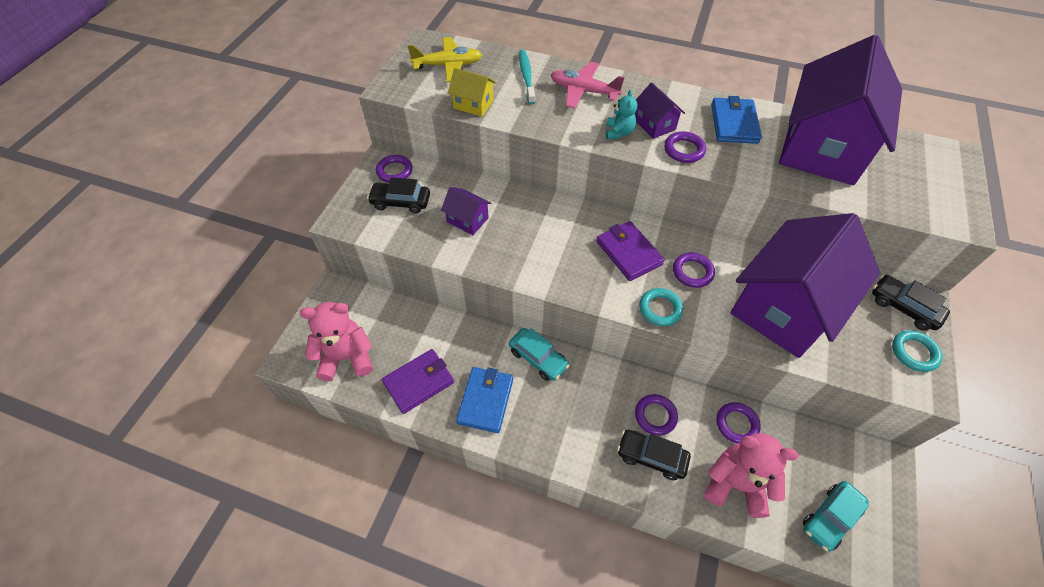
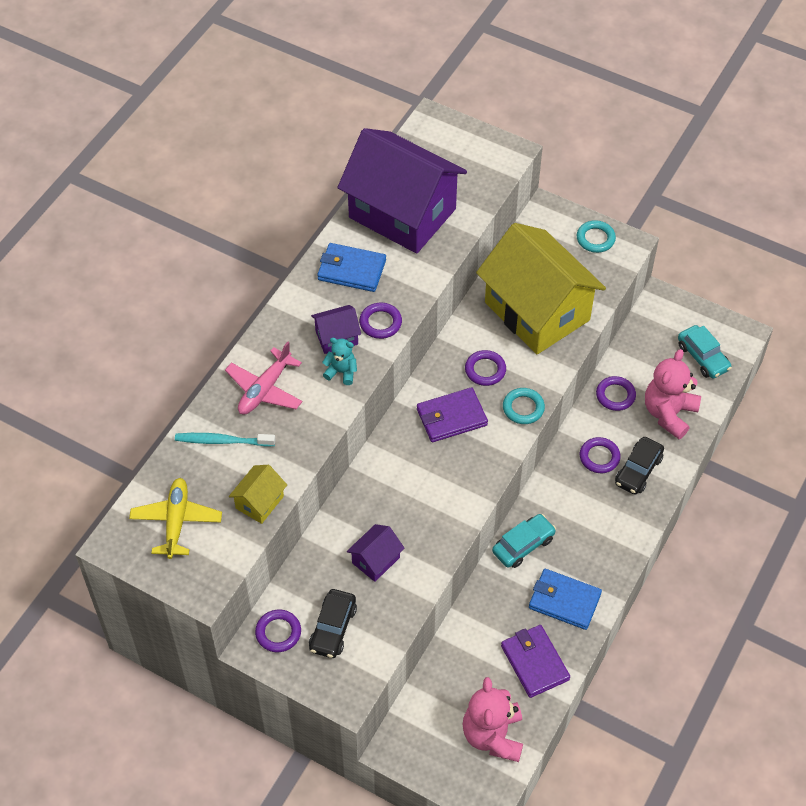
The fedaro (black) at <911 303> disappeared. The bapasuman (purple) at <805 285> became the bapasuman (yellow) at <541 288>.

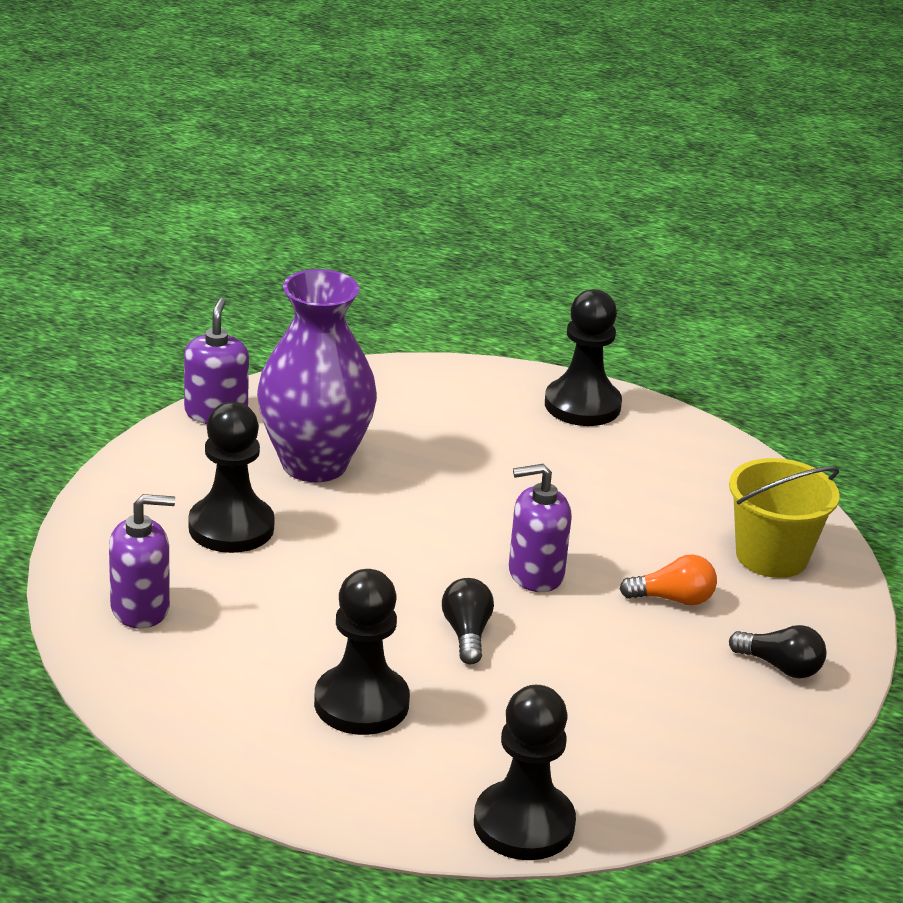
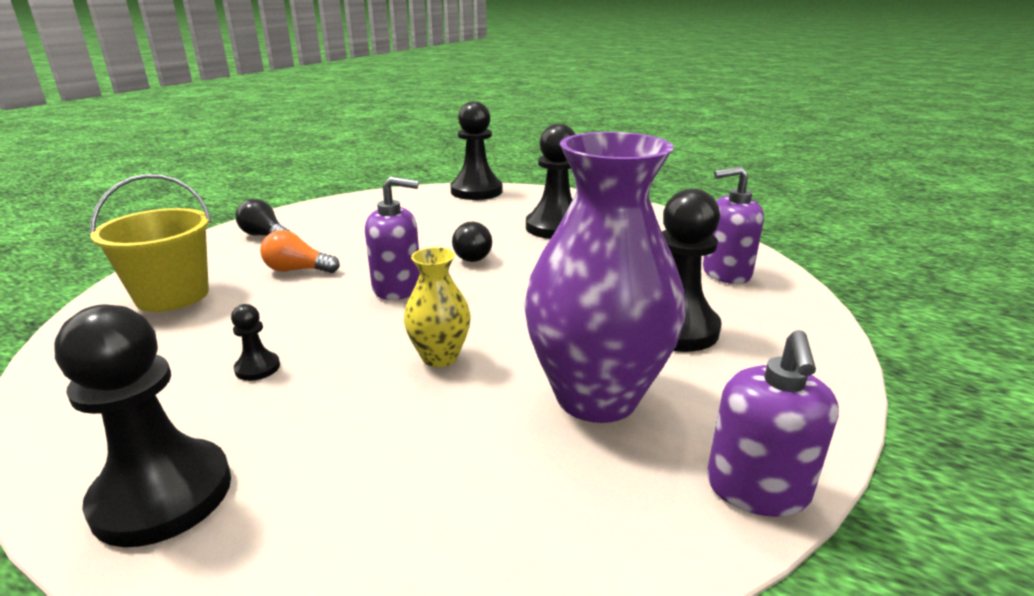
The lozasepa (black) at <255 342> appeared. The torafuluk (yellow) at <437 307> appeared.

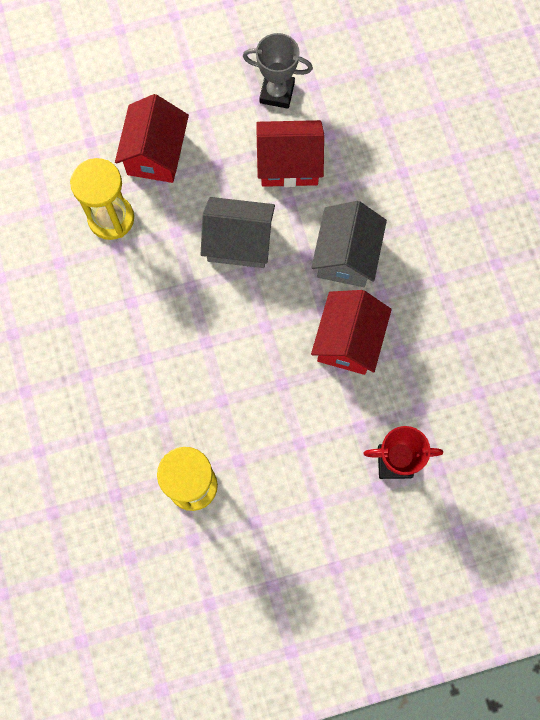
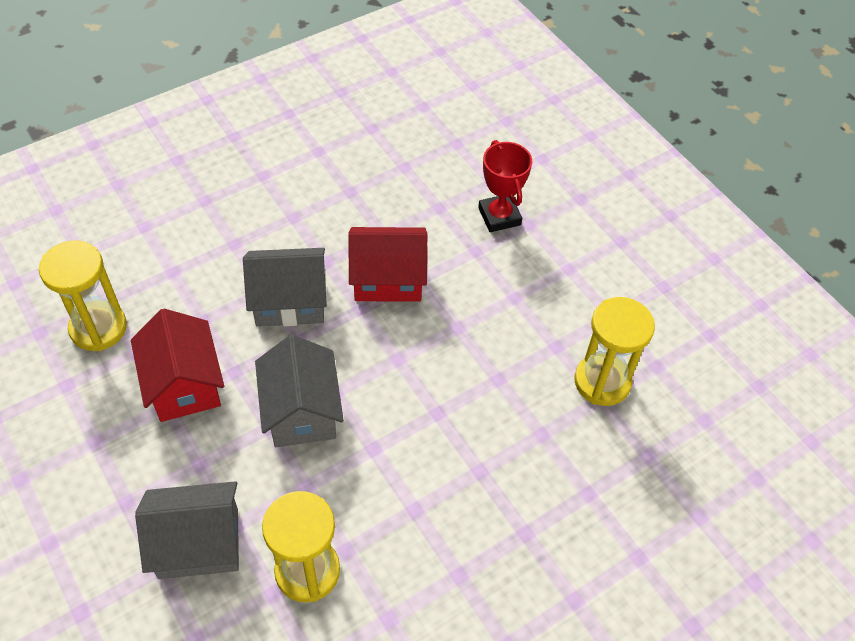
The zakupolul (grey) at <278 71> disappeared. The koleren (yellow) at <83 295> appeared. The bapasuman (red) at <152 138> became the bapasuman (grey) at <187 530>.

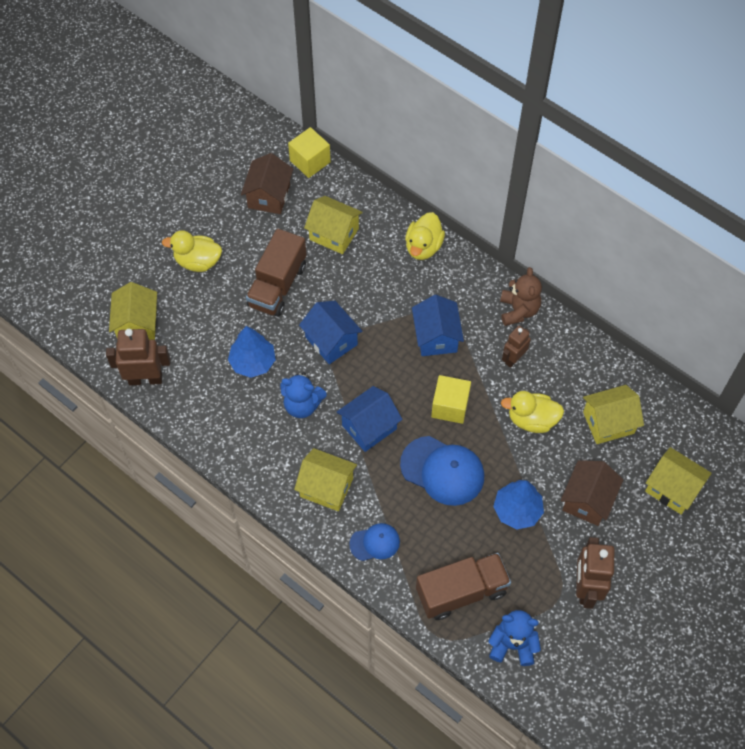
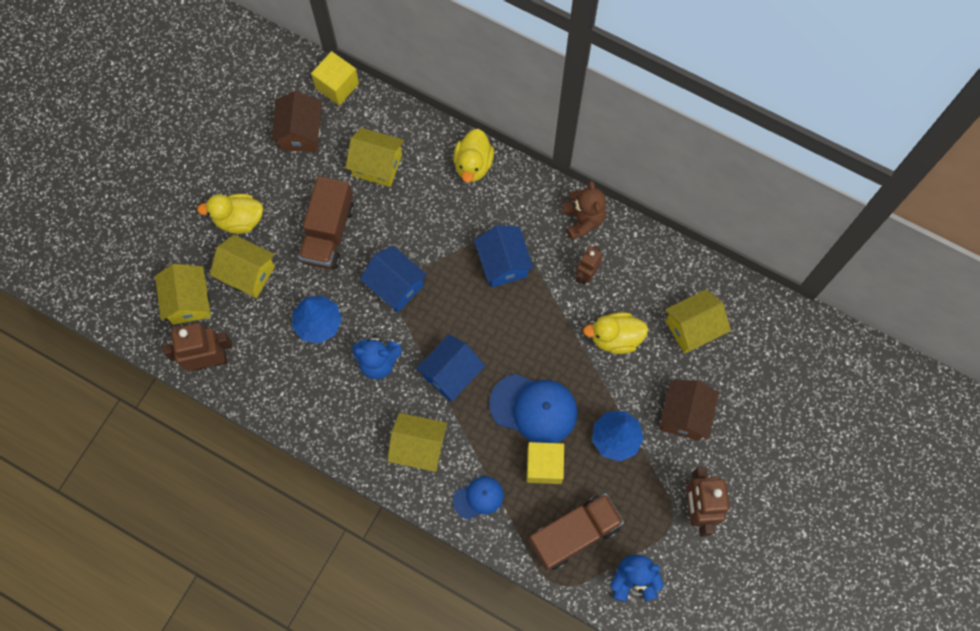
The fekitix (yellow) moved from <451 399> to <545 463>. The bapasuman (yellow) moved from <678 481> to <242 266>.

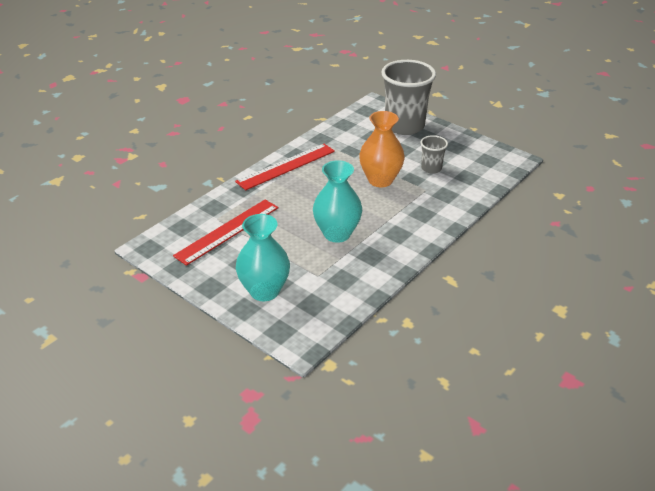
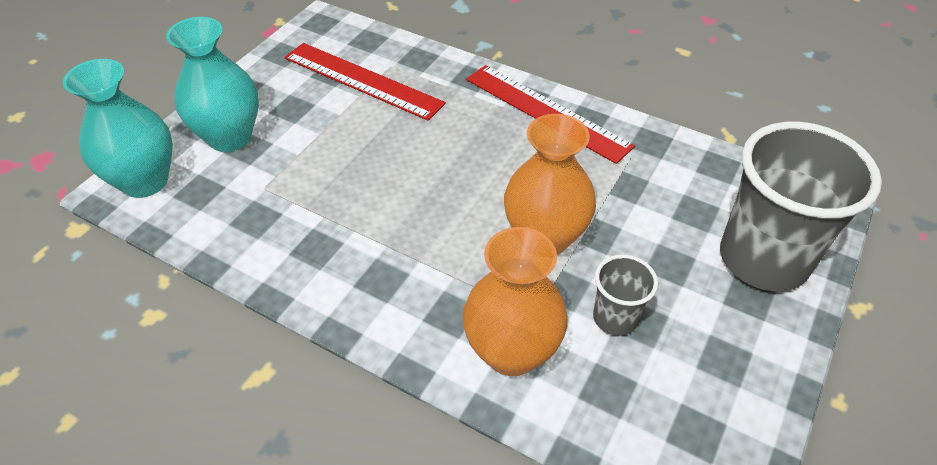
The torafuluk (orange) at <515 301> appeared. The torafuluk (turquoise) moved from <337 201> to <118 128>.

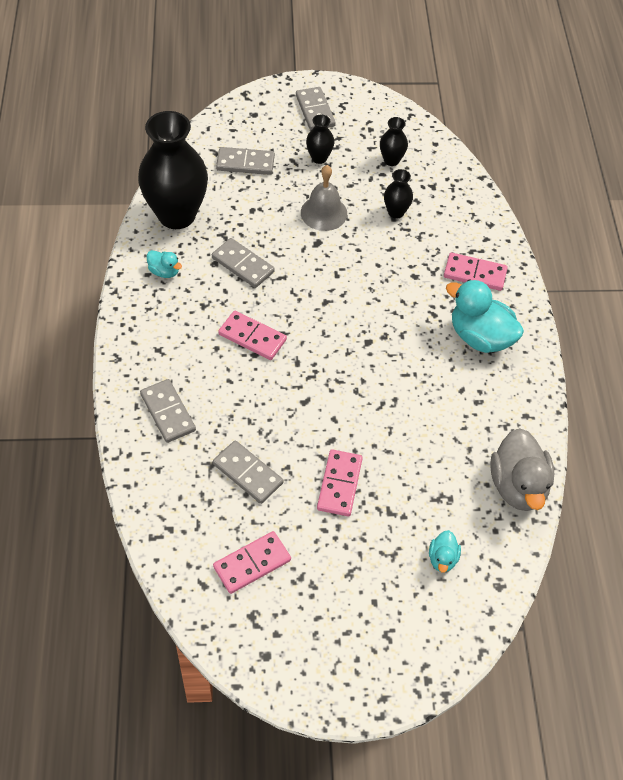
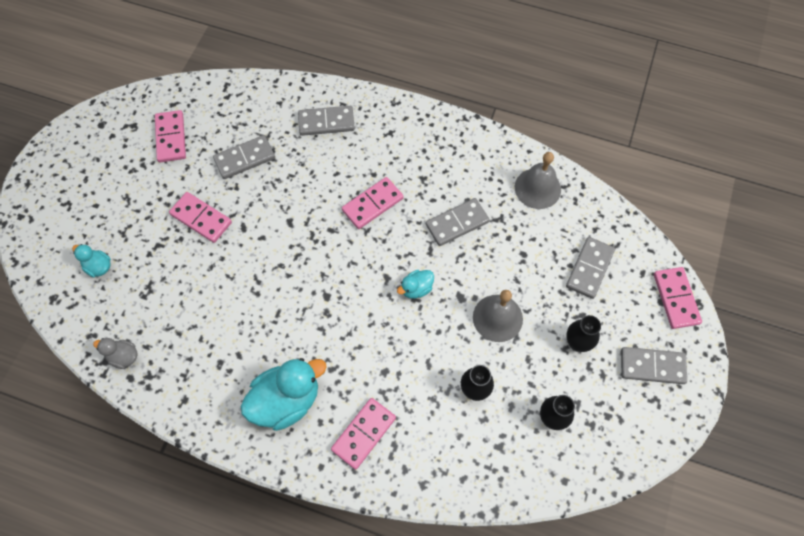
The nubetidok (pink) at <678 298> appeared. The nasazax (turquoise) moved from <164 264> to <415 284>. The torafuluk (black) at <173 170> was replaced by the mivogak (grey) at <538 180>. The nasazax (grey) at <522 469> changed to 0.49 times the size.

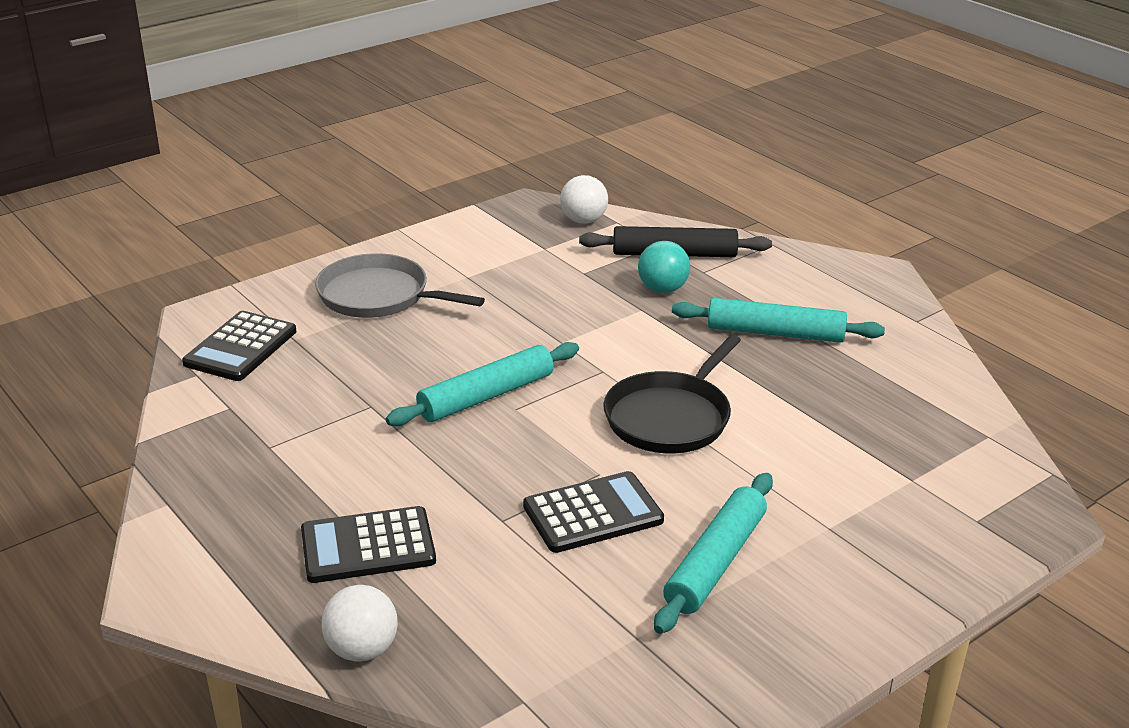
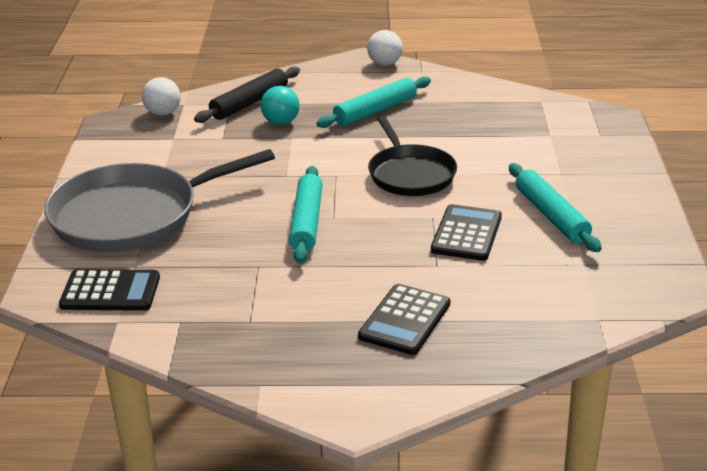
The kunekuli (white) moved from <359 623> to <385 48>. The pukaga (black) at <239 346> turned 60 degrees counterclockwise. The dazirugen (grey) at <400 285> changed to 1.58 times the size.

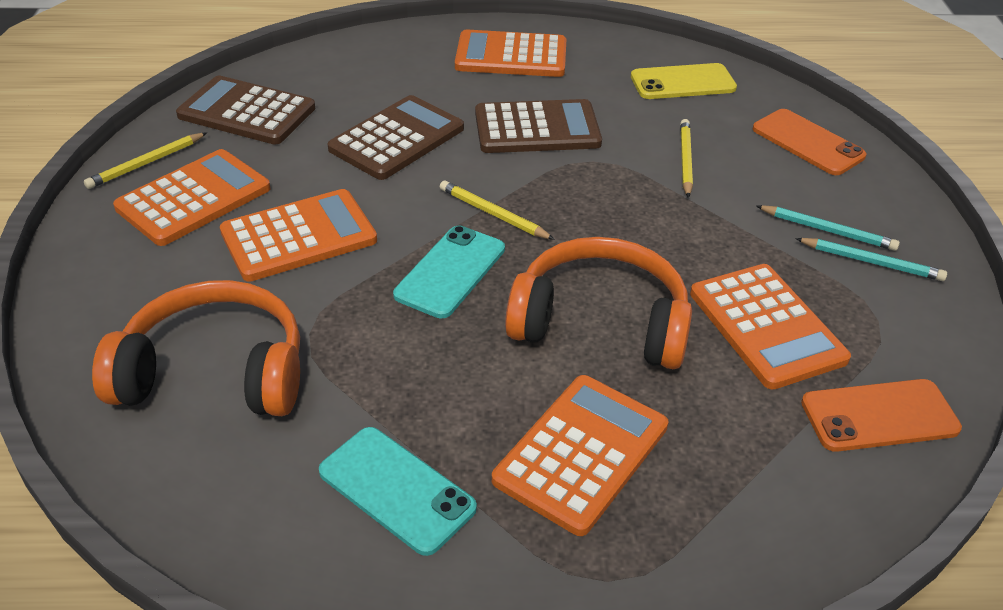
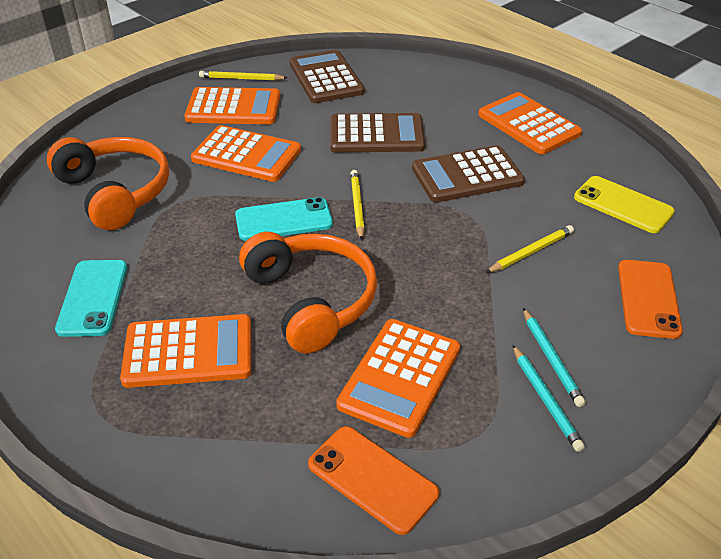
The pukaga (brown) at <538 126> turned 120 degrees clockwise.

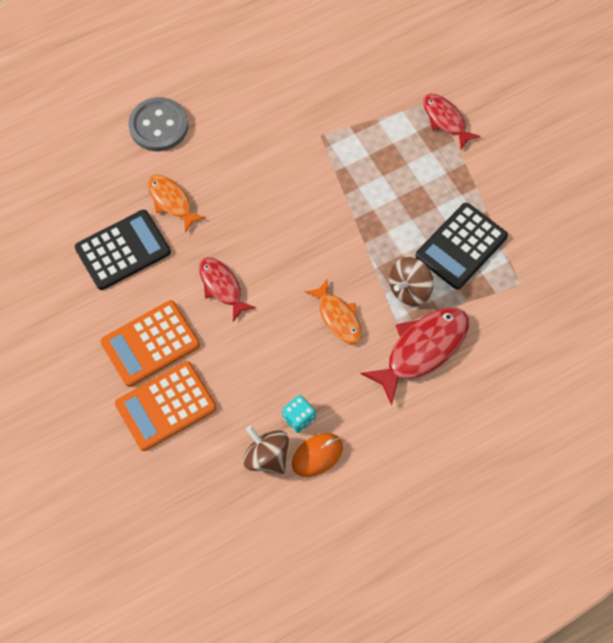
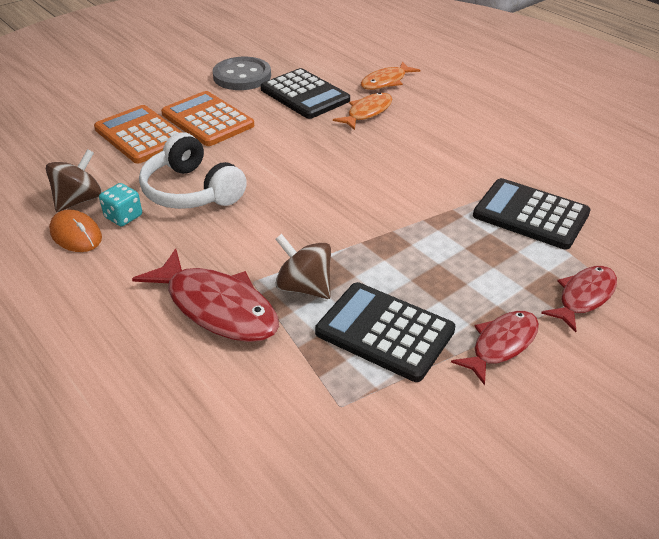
The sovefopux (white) at <193 171> appeared. The pukaga (black) at <532 213> appeared. The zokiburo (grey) moved from <158 124> to <241 73>. The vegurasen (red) moved from <227 289> to <495 348>. The vegurasen (orange) moved from <333 311> to <390 75>.

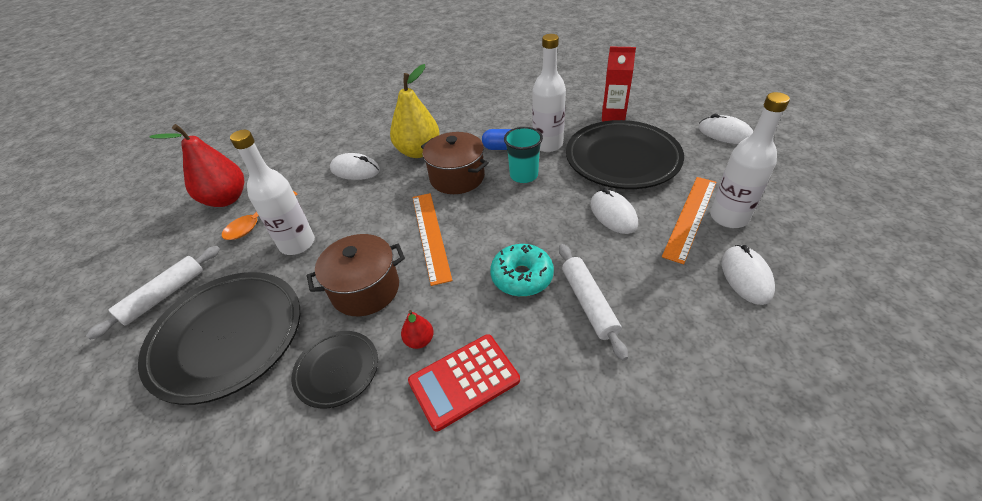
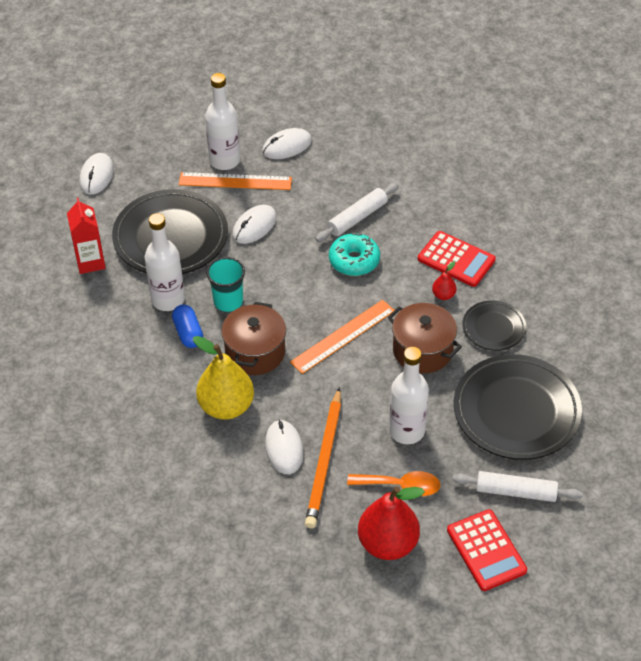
The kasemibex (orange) at <323 457> appeared. The pukaga (red) at <487 550> appeared.

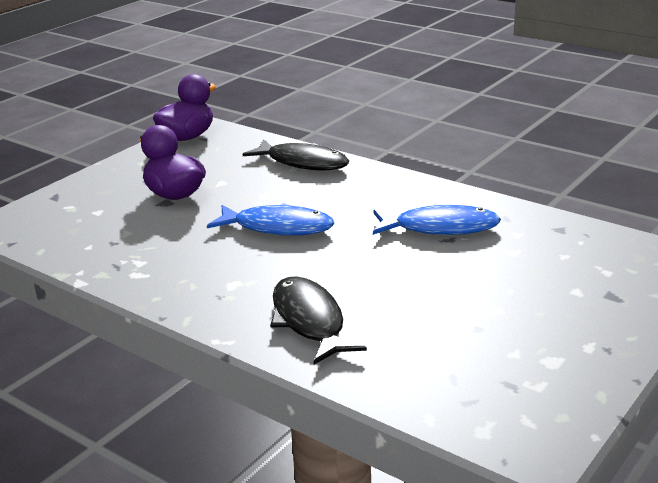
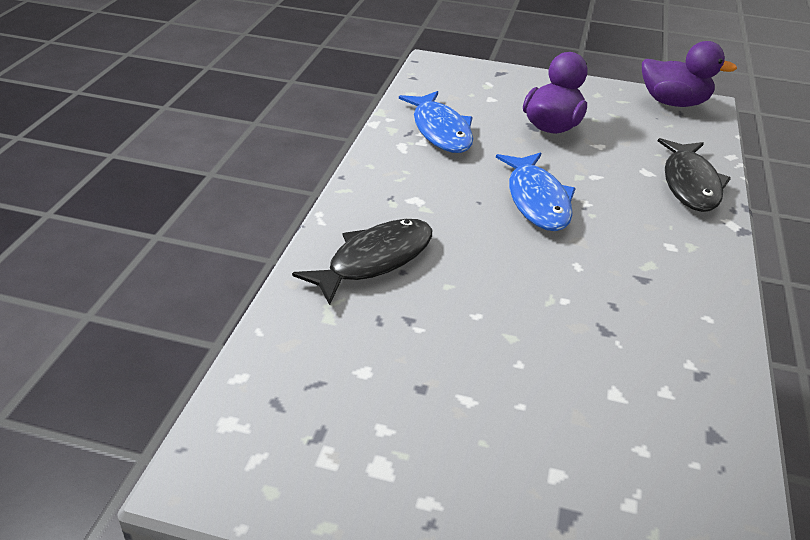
The vegurasen (blue) moved from <437 219> to <436 122>.

